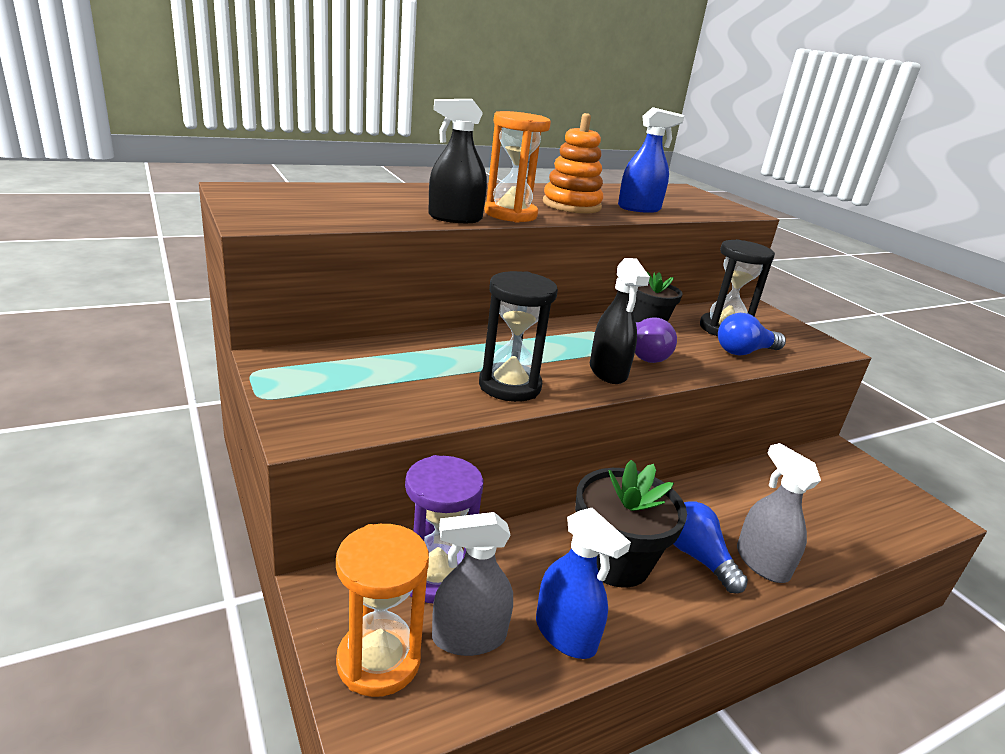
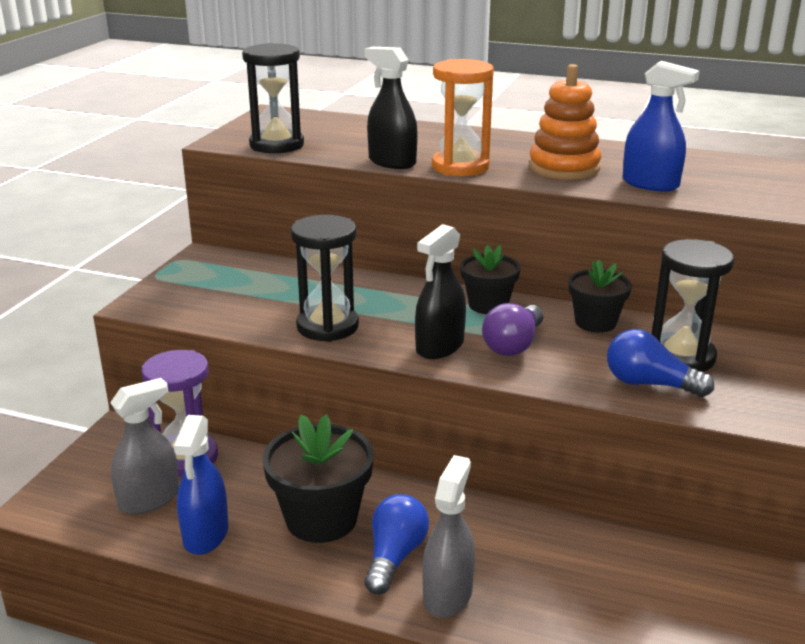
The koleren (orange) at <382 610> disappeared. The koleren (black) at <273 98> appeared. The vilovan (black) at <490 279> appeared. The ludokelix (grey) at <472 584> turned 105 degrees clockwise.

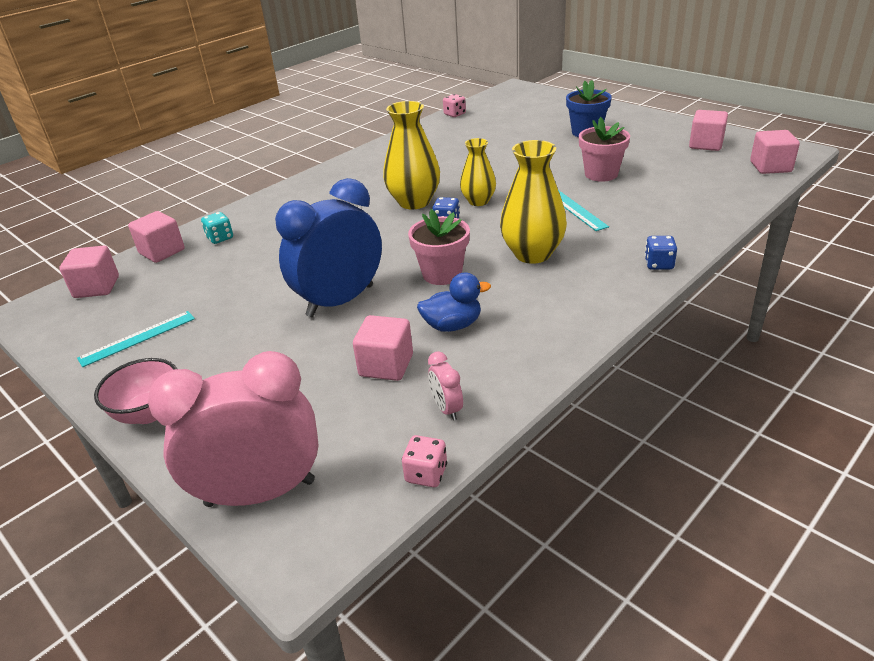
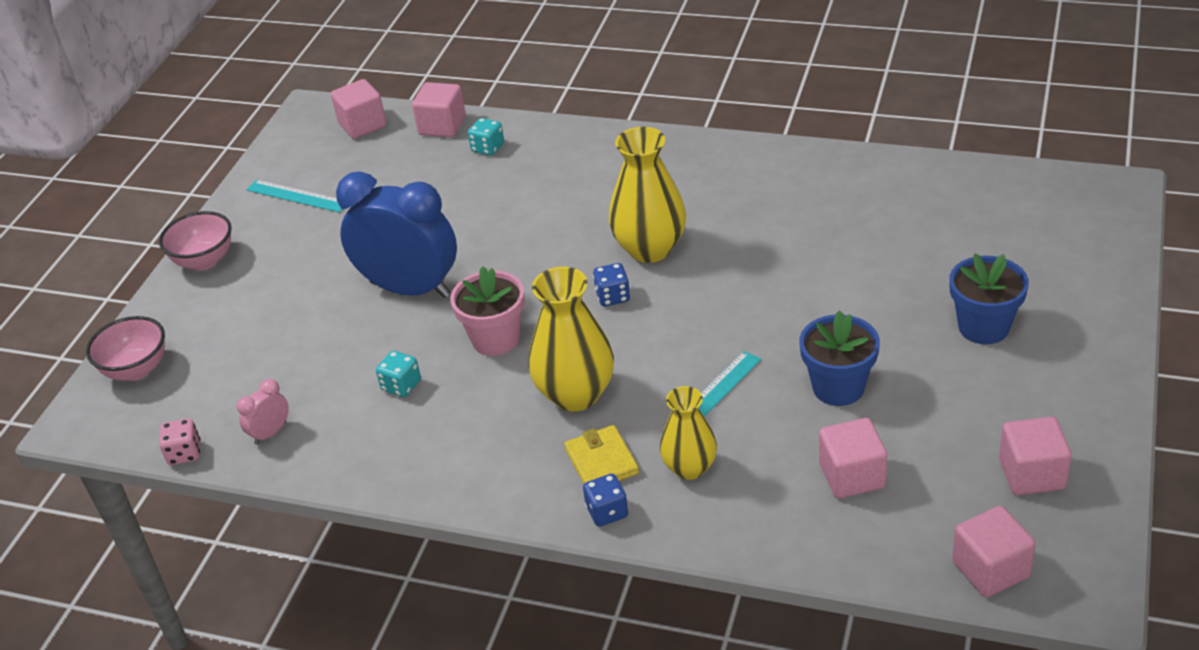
The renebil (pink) at <454 105> disappeared. The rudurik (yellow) at <601 454> appeared. The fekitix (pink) moved from <383 348> to <853 458>. The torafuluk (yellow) moved from <478 172> to <688 433>. The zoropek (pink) at <233 429> was replaced by the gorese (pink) at <125 348>. The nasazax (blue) at <454 302> was replaced by the renebil (turquoise) at <398 374>. The vilovan (pink) at <604 149> became the vilovan (blue) at <840 358>.

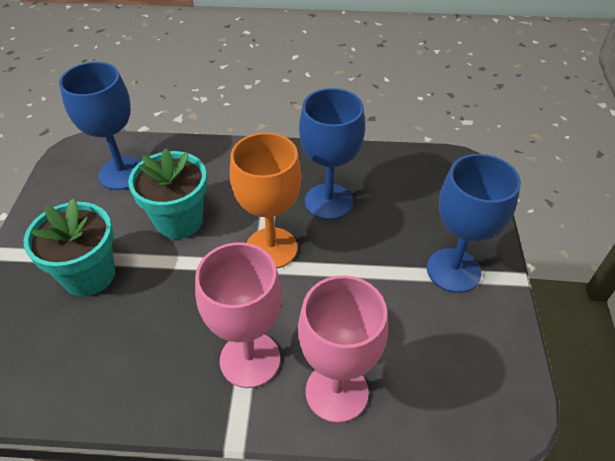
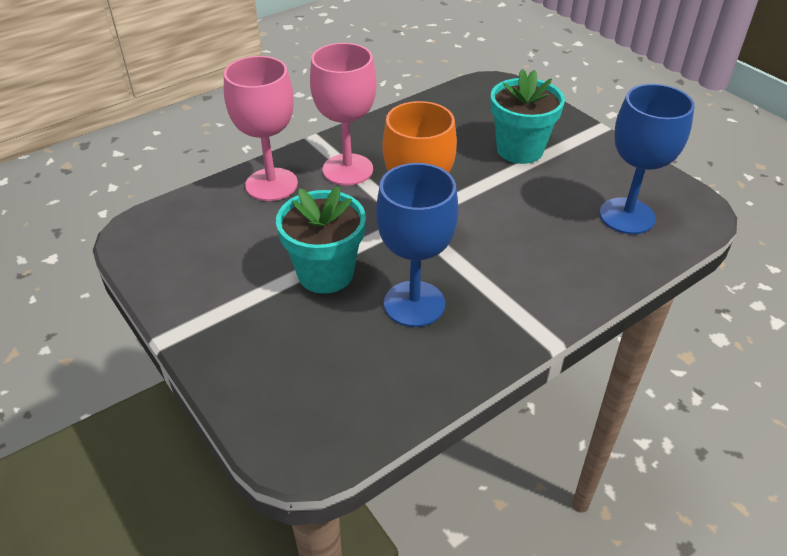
The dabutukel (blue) at <474 223> disappeared. The vilovan (turquoise) moved from <167 193> to <321 240>.

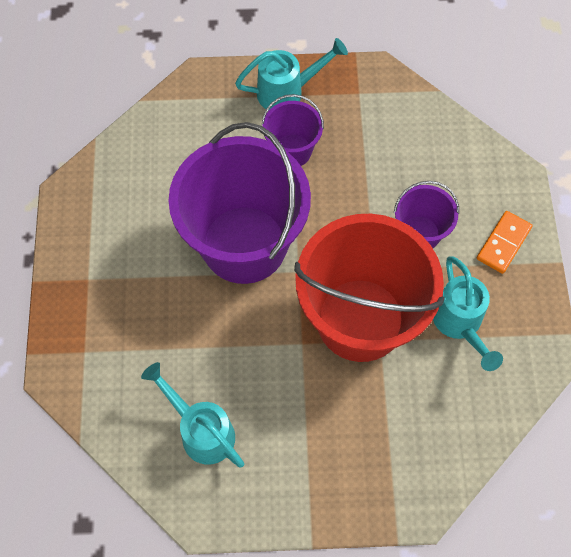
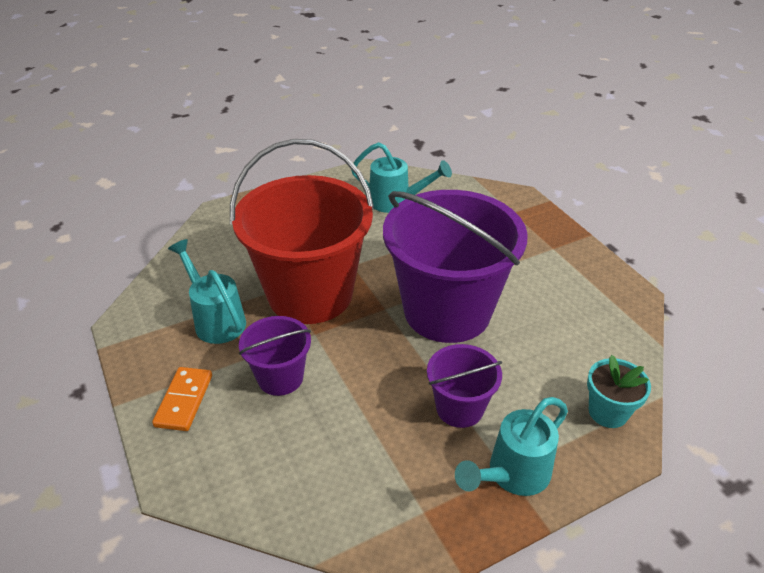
The vilovan (turquoise) at <619 391> appeared.

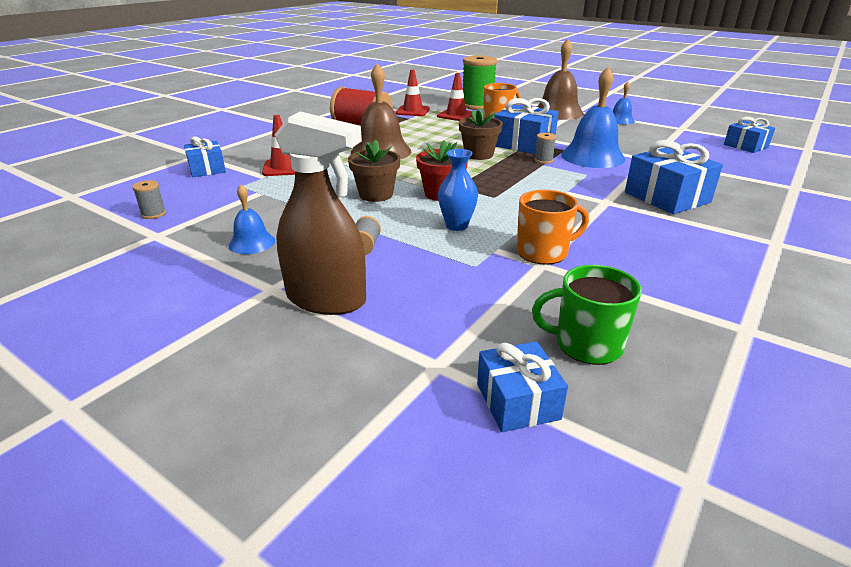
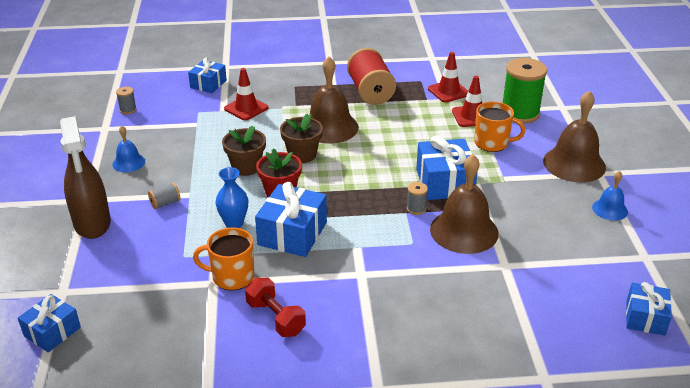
The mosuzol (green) at <587 315> disappeared. The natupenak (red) at <275 307> appeared. The vilovan (brown) moved from <481 134> to <301 138>. The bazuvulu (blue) moved from <674 177> to <291 219>. The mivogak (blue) at <593 117> became the mivogak (brown) at <464 204>. The mosuzol (orange) at <553 227> turned 150 degrees clockwise.

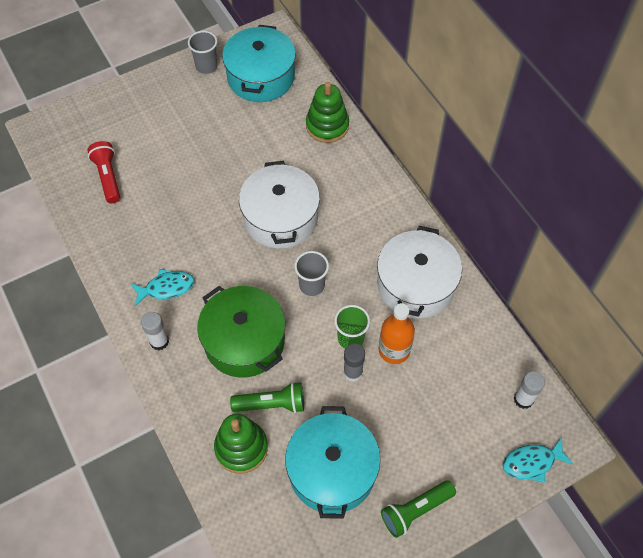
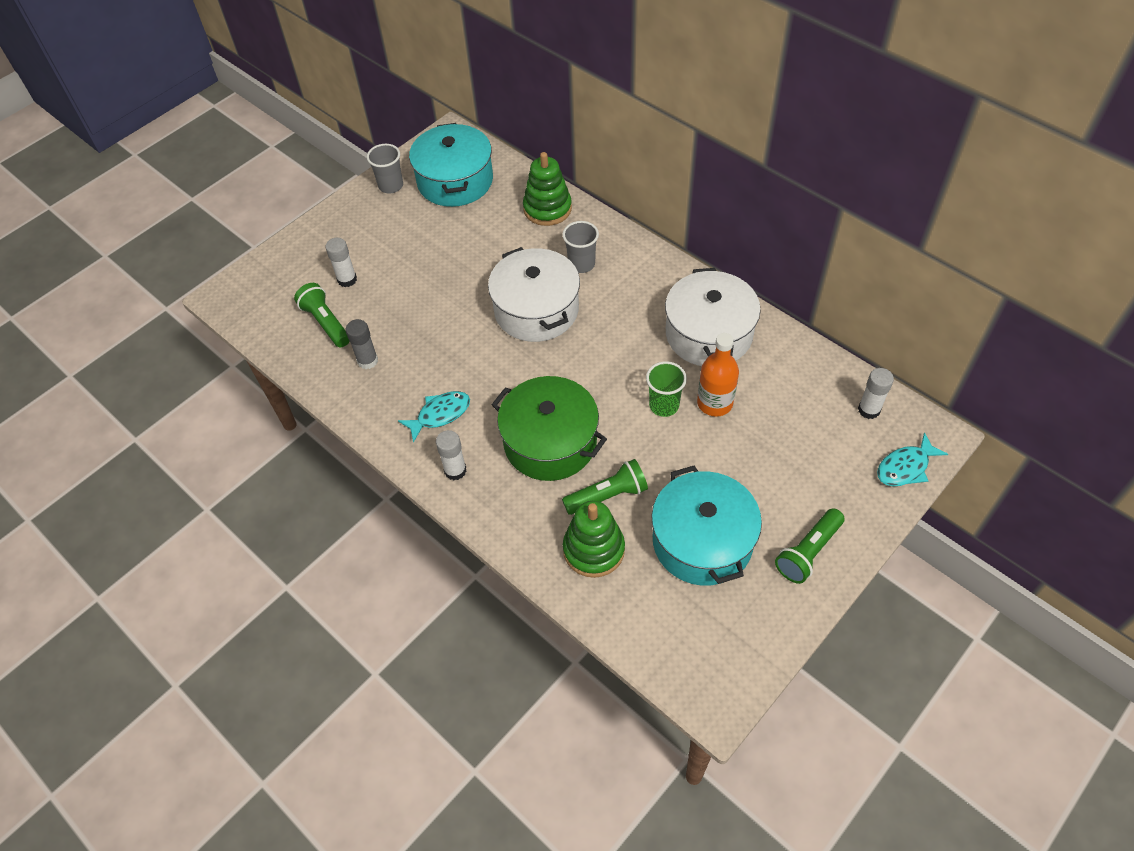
The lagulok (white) at <341 262> appeared. The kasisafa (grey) moved from <311 273> to <580 247>. The lagulok (grey) moved from <354 363> to <362 344>. The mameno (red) at <103 172> became the mameno (green) at <322 315>.

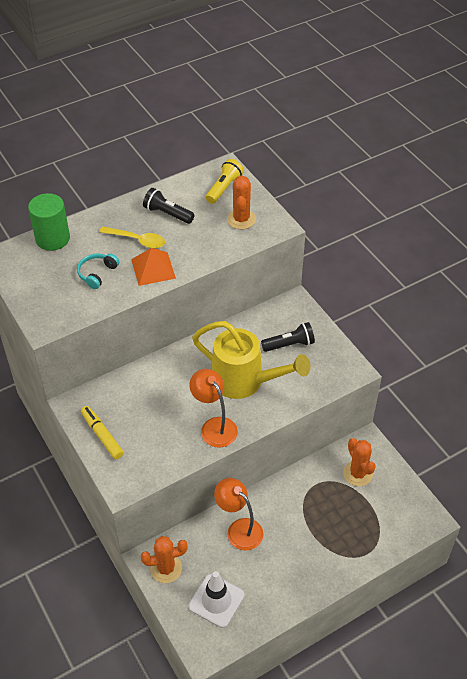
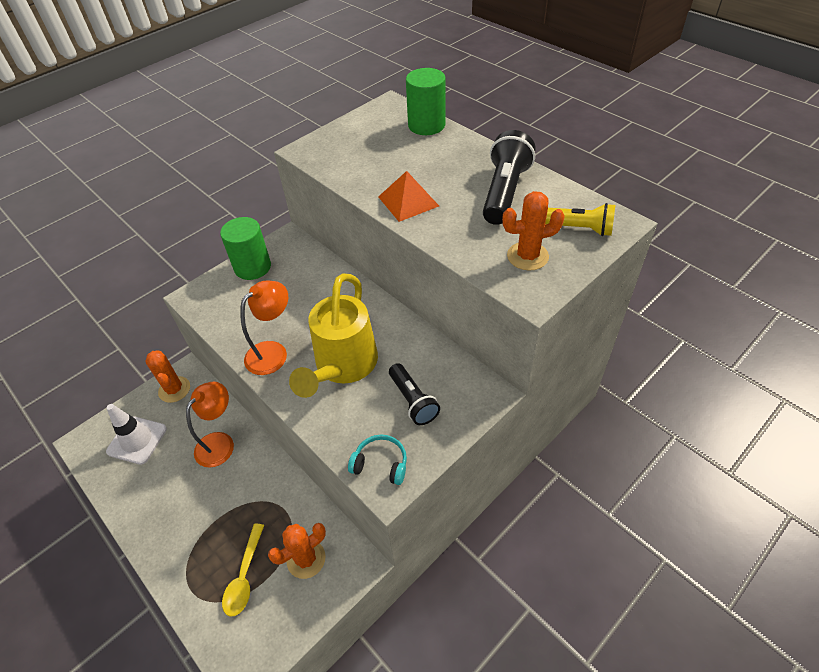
The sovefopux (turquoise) moved from <98 271> to <377 460>. The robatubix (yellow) moved from <132 237> to <243 570>. The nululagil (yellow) at <102 432> was replaced by the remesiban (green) at <245 248>. The mameno (black) at <168 206> changed to 1.54 times the size.

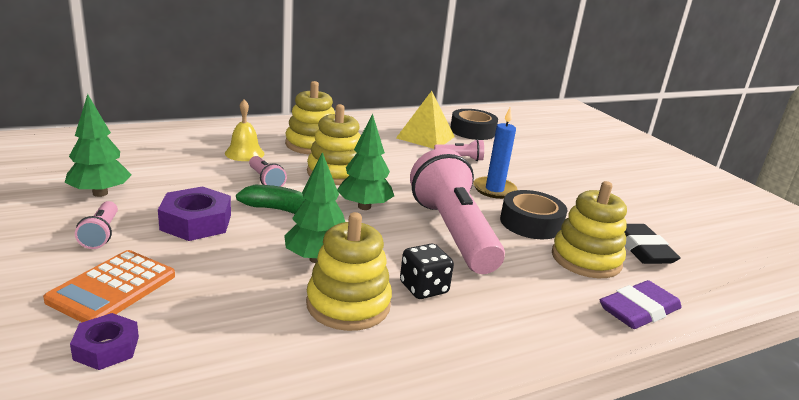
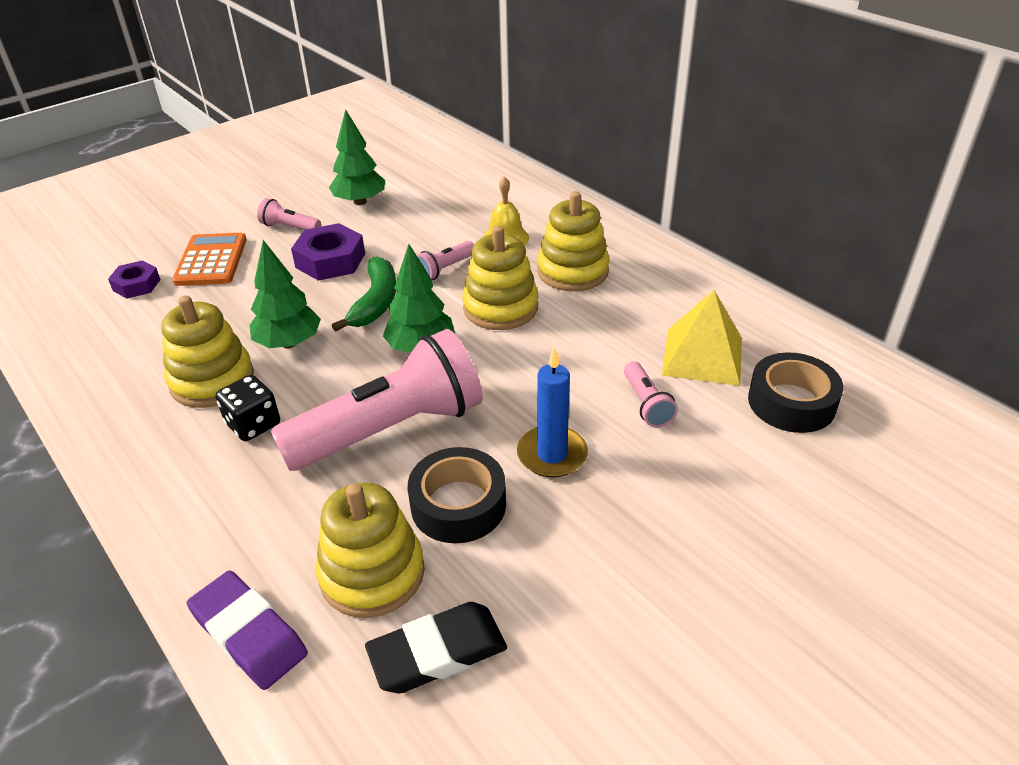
The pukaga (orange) at <109 286> turned 75 degrees clockwise. The mameno (pink) at <96 225> turned 45 degrees clockwise.

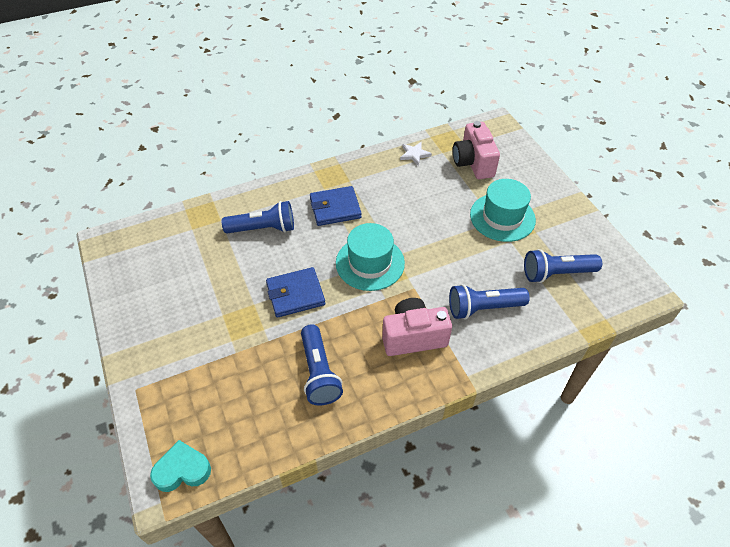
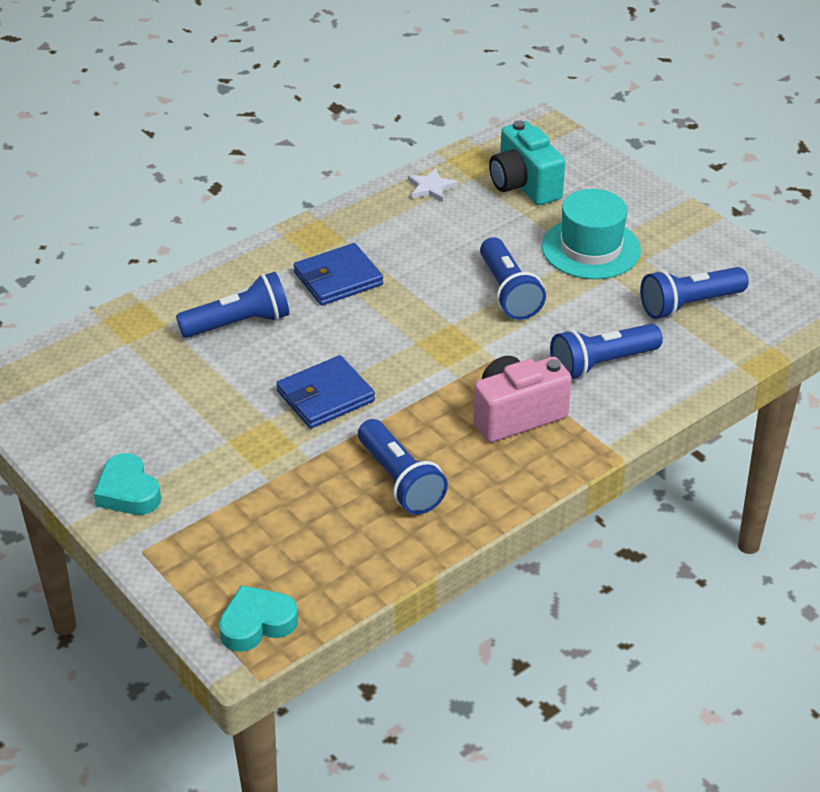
The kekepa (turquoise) at <370 257> disappeared. The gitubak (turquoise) at <127 484> appeared. The mameno (blue) at <513 278> appeared. The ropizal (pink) at <476 150> became the ropizal (turquoise) at <527 162>.

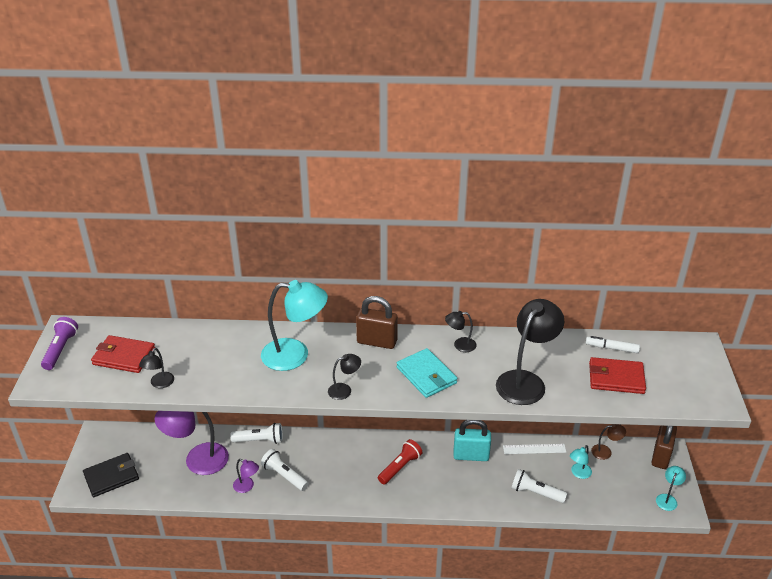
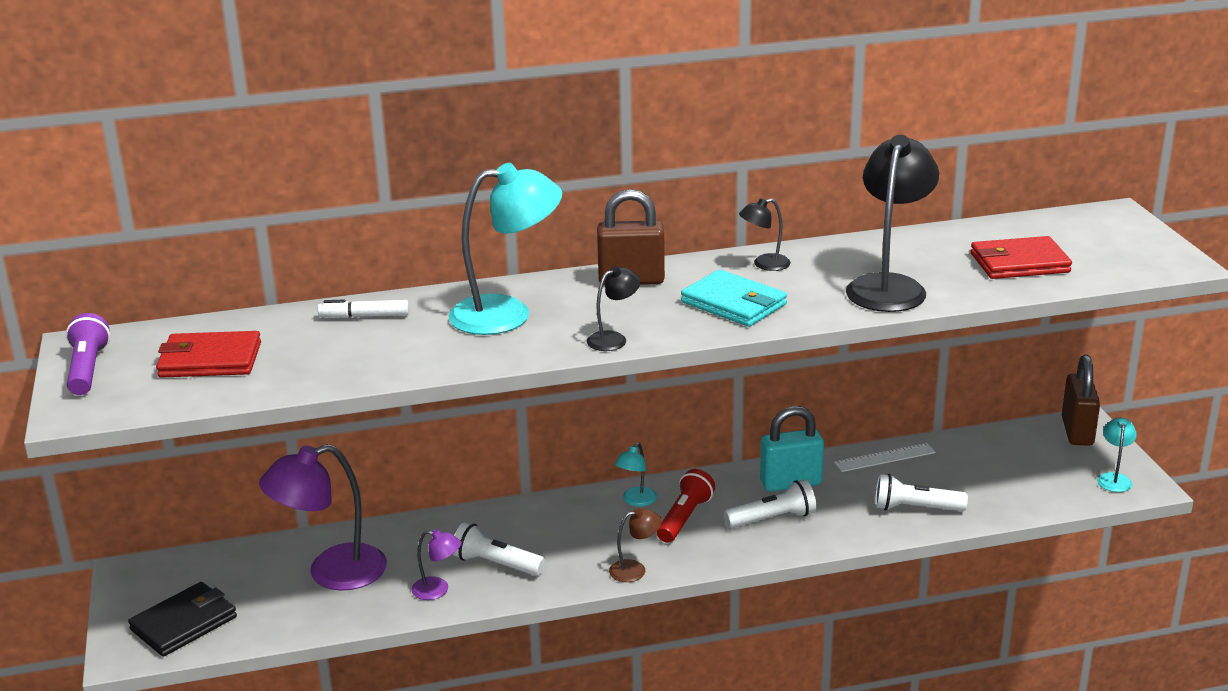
The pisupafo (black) at <156 368> disappeared. The mameno (white) moved from <256 433> to <770 503>. The pisupafo (turquoise) moved from <581 462> to <635 474>. The nululagil (white) moved from <613 344> to <363 308>. The pisupafo (brown) moved from <608 442> to <635 545>.

